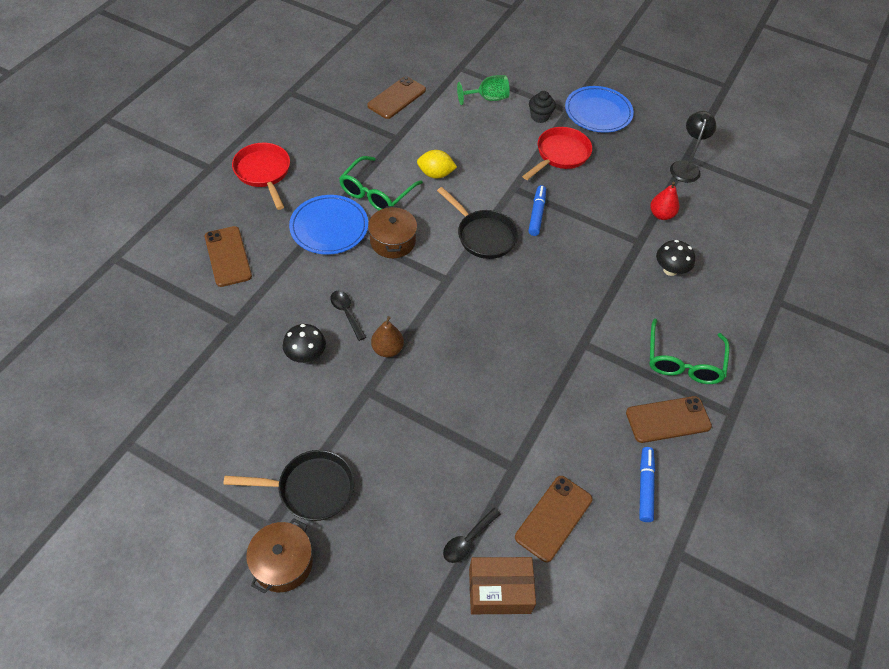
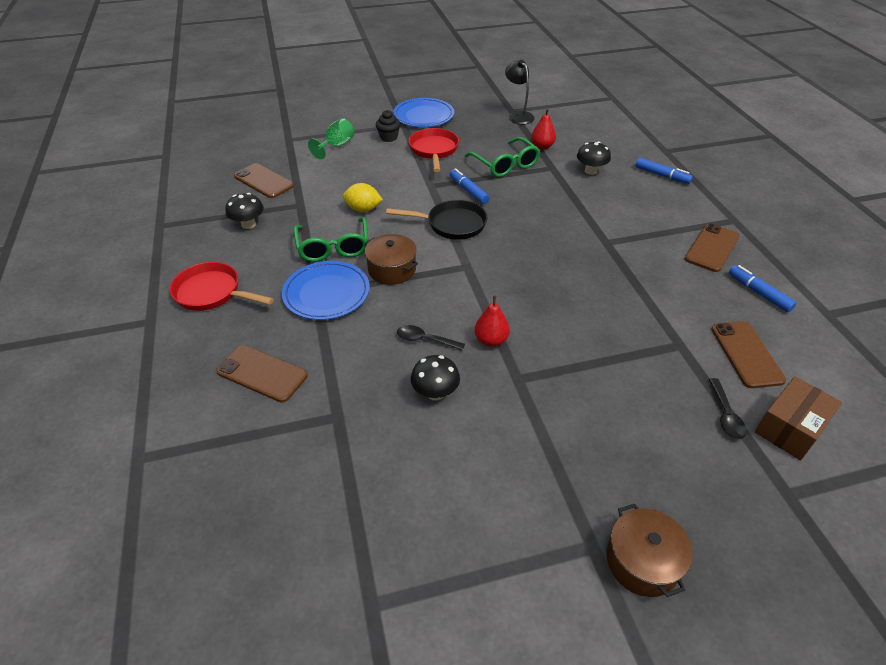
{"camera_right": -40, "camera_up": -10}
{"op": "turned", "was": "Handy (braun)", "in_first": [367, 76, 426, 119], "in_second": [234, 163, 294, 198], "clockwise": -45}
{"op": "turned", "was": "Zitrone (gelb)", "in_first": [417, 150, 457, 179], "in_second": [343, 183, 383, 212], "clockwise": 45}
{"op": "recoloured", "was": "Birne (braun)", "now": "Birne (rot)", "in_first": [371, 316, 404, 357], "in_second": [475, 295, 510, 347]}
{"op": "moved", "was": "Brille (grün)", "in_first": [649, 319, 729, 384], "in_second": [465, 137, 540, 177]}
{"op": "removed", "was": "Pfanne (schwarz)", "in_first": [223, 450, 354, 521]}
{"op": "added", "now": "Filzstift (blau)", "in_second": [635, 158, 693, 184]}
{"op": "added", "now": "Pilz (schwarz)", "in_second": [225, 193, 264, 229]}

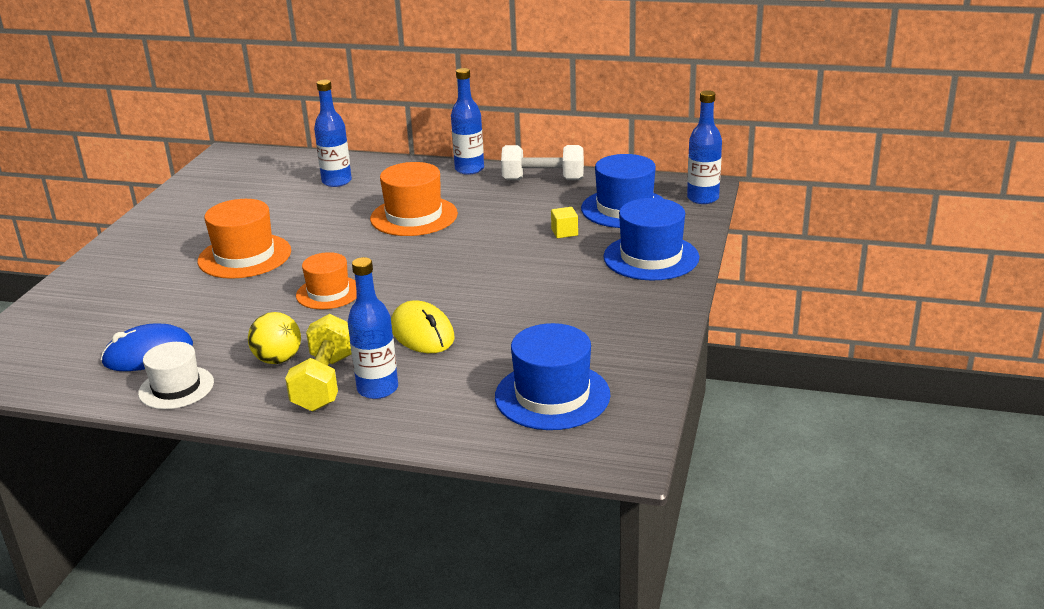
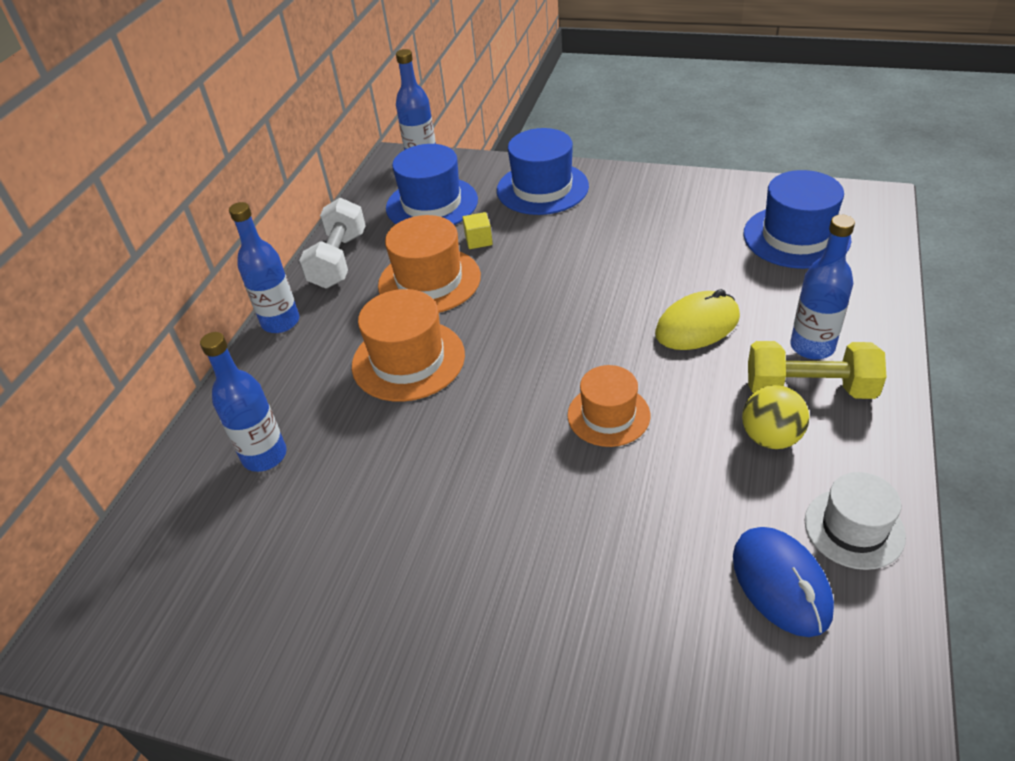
{"camera_right": -85, "camera_up": 15}
{"op": "moved", "was": "Hut (orange)", "in_first": [198, 199, 291, 279], "in_second": [378, 215, 481, 313]}

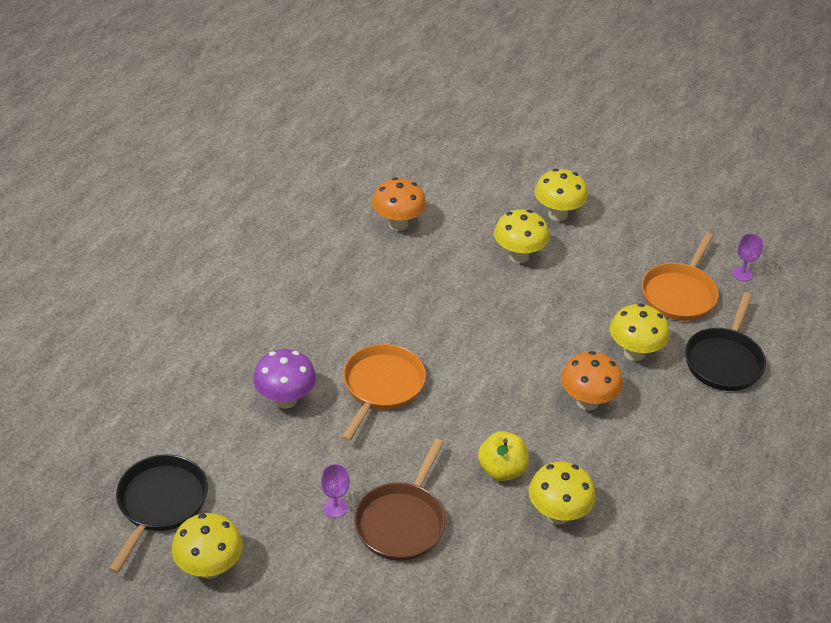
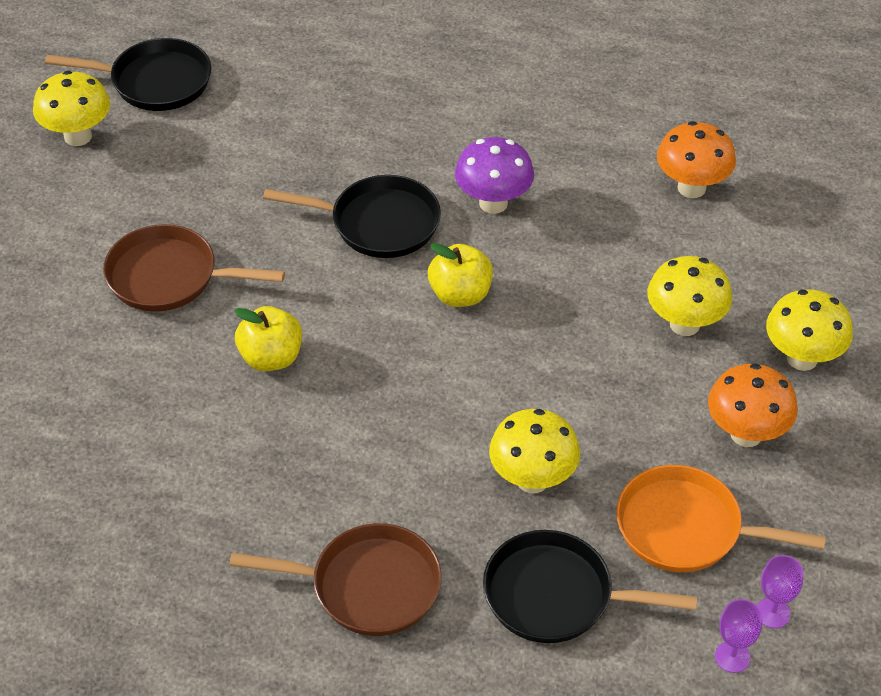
{"camera_right": 80, "camera_up": 5}
{"op": "recoloured", "was": "Pfanne (orange)", "now": "Pfanne (schwarz)", "in_first": [341, 344, 426, 442], "in_second": [263, 175, 441, 258]}
{"op": "moved", "was": "Pilz (lila)", "in_first": [253, 349, 316, 409], "in_second": [455, 137, 534, 214]}
{"op": "moved", "was": "Pilz (orange)", "in_first": [561, 351, 623, 411], "in_second": [708, 363, 798, 447]}
{"op": "removed", "was": "Pilz (gelb)", "in_first": [529, 462, 596, 525]}
{"op": "moved", "was": "Kelch (lila)", "in_first": [321, 464, 350, 518], "in_second": [715, 599, 762, 673]}
{"op": "added", "now": "Apfel (gelb)", "in_second": [428, 243, 493, 307]}
{"op": "added", "now": "Pfanne (braun)", "in_second": [229, 523, 442, 636]}

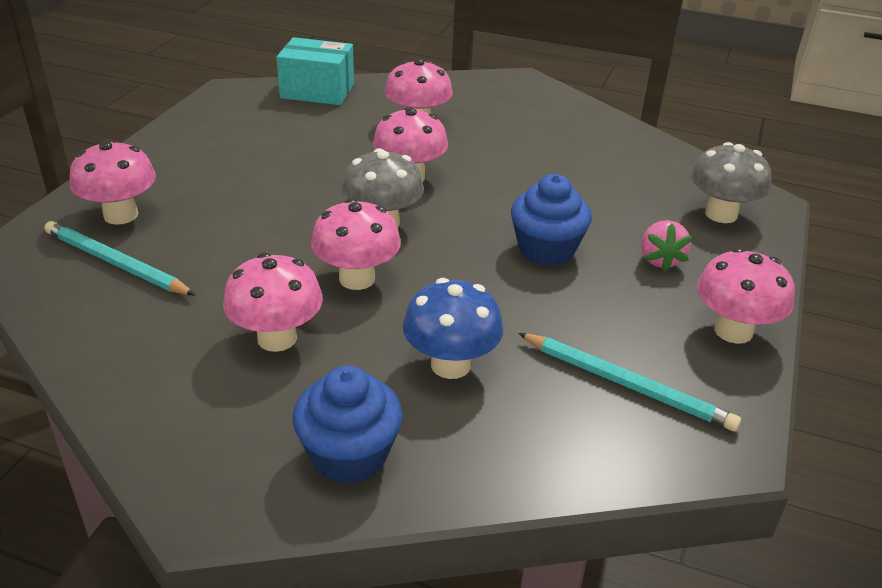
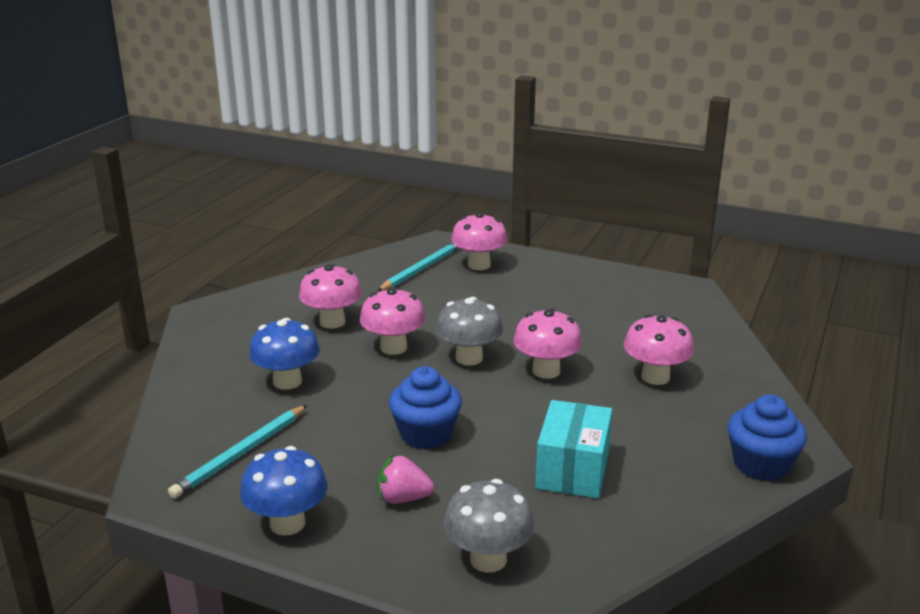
{"camera_right": 95, "camera_up": -10}
{"op": "moved", "was": "Schachtel (türkis)", "in_first": [276, 37, 354, 105], "in_second": [535, 400, 612, 498]}
{"op": "recoloured", "was": "Pilz (rosa)", "now": "Pilz (blau)", "in_first": [697, 248, 795, 344], "in_second": [240, 446, 328, 536]}
{"op": "moved", "was": "Muffin (blau)", "in_first": [293, 366, 403, 484], "in_second": [728, 395, 807, 481]}

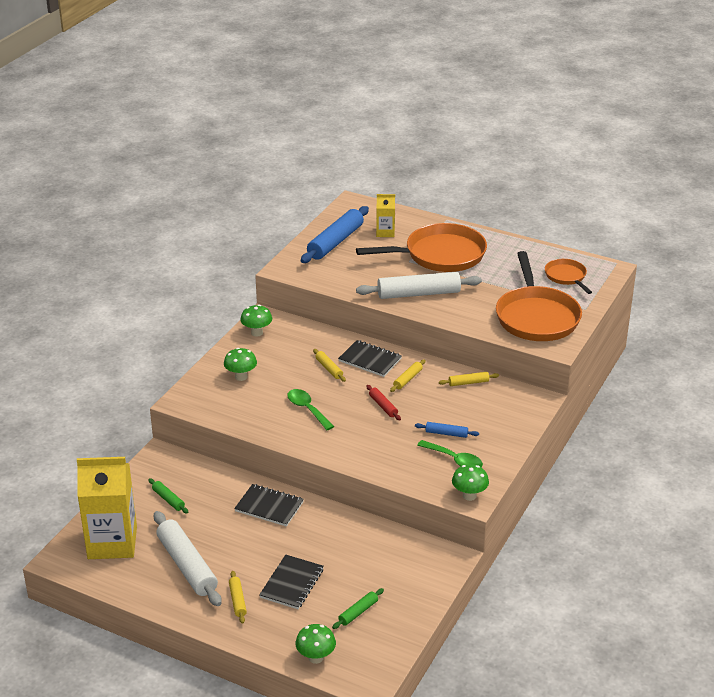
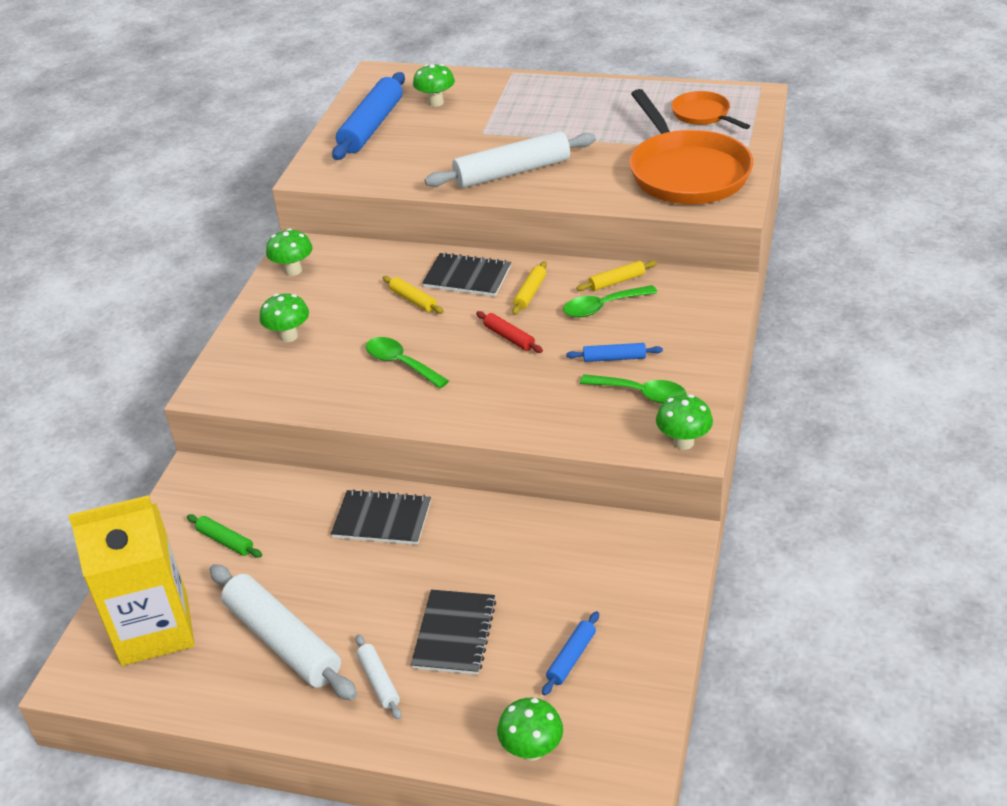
{"camera_right": -10, "camera_up": 5}
{"op": "replaced", "was": "Getränkekarton (gelb)", "now": "Pilz (grün)", "in_first": [376, 194, 395, 237], "in_second": [413, 64, 455, 107]}
{"op": "removed", "was": "Pfanne (orange)", "in_first": [356, 223, 487, 272]}
{"op": "recoloured", "was": "Nudelholz (gelb)", "now": "Nudelholz (weiß)", "in_first": [229, 571, 247, 624], "in_second": [355, 634, 401, 720]}
{"op": "recoloured", "was": "Nudelholz (grün)", "now": "Nudelholz (blau)", "in_first": [332, 588, 384, 629], "in_second": [542, 611, 599, 695]}
{"op": "added", "now": "Löffel (grün)", "in_second": [563, 285, 658, 318]}

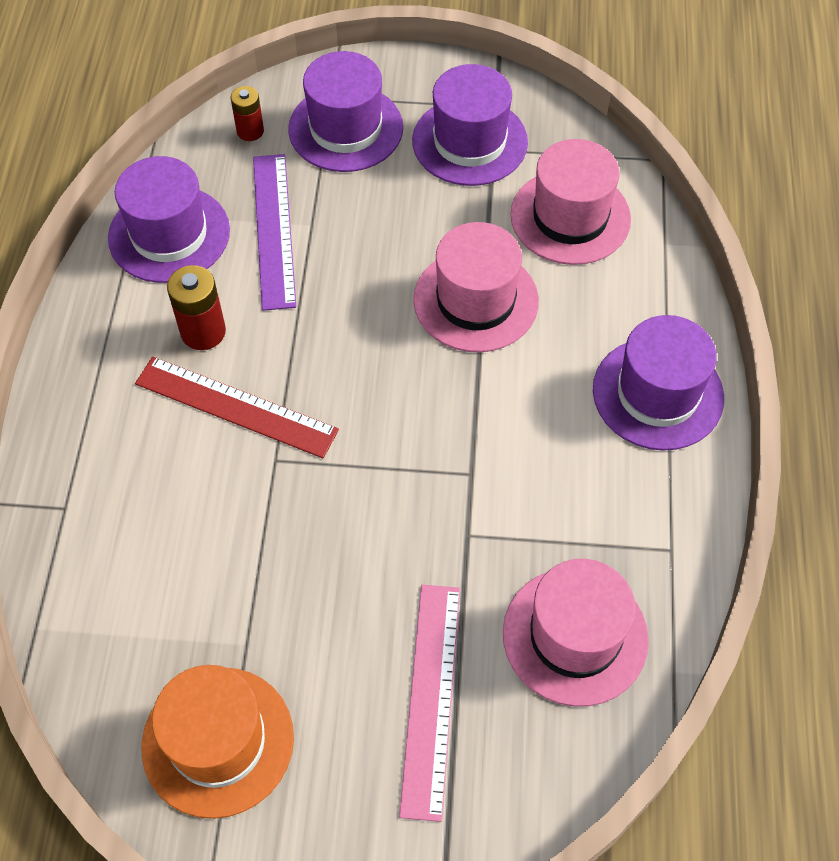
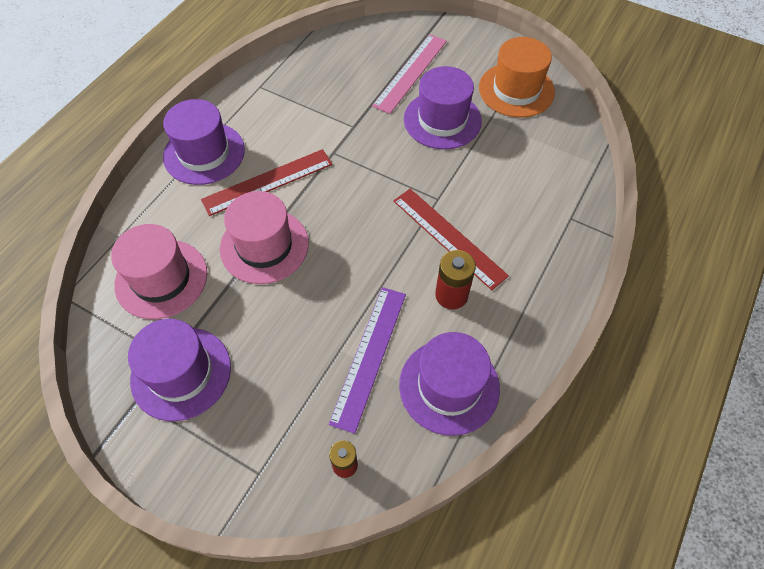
{"camera_right": -155, "camera_up": 0}
{"op": "moved", "was": "Hut (lila)", "in_first": [288, 51, 403, 172], "in_second": [404, 66, 482, 149]}
{"op": "removed", "was": "Hut (rosa)", "in_first": [503, 559, 649, 707]}
{"op": "added", "now": "Lineal (rot)", "in_second": [201, 149, 333, 216]}

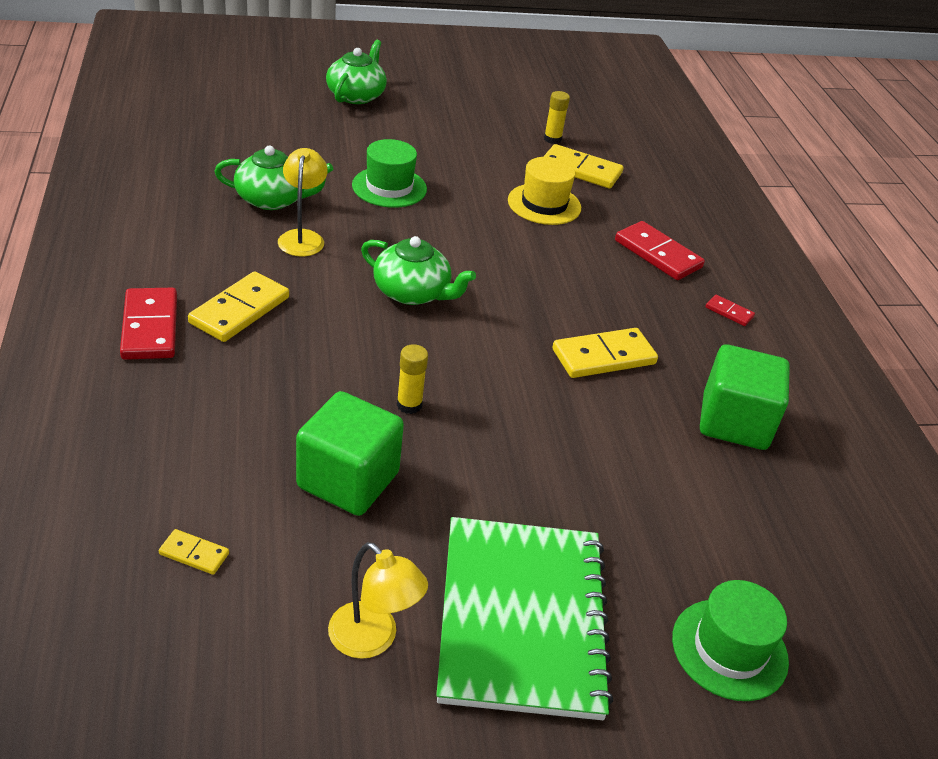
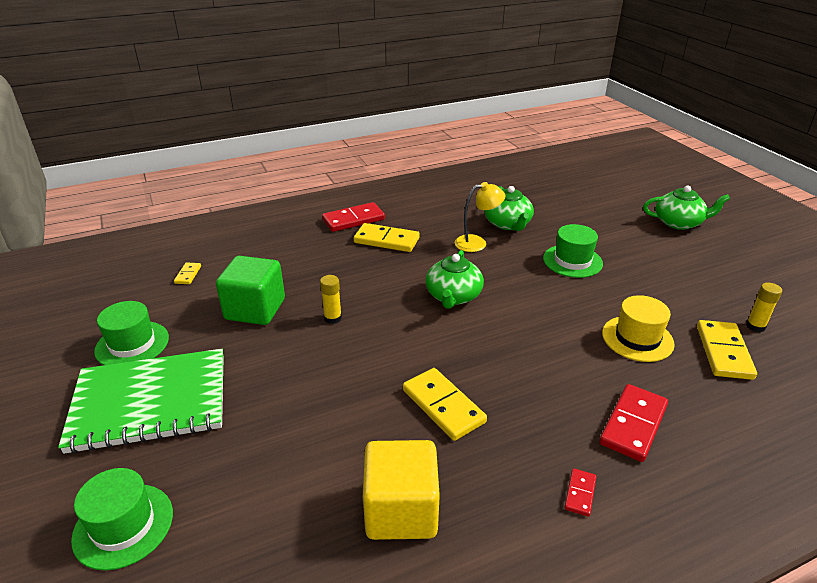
{"camera_right": 80, "camera_up": -5}
{"op": "recoloured", "was": "Kubus (grün)", "now": "Kubus (gelb)", "in_first": [700, 344, 790, 450], "in_second": [363, 440, 440, 540]}
{"op": "replaced", "was": "Lampe (gelb)", "now": "Hut (grün)", "in_first": [328, 542, 428, 659], "in_second": [94, 301, 169, 365]}

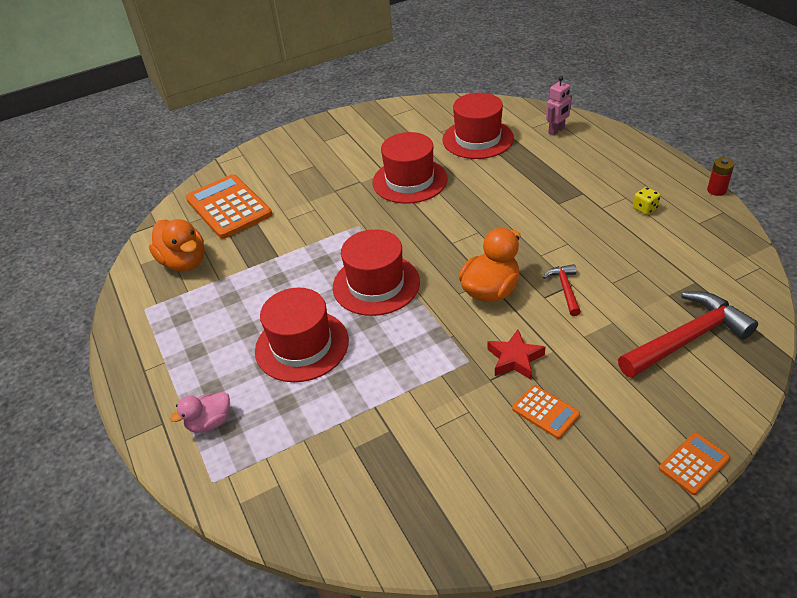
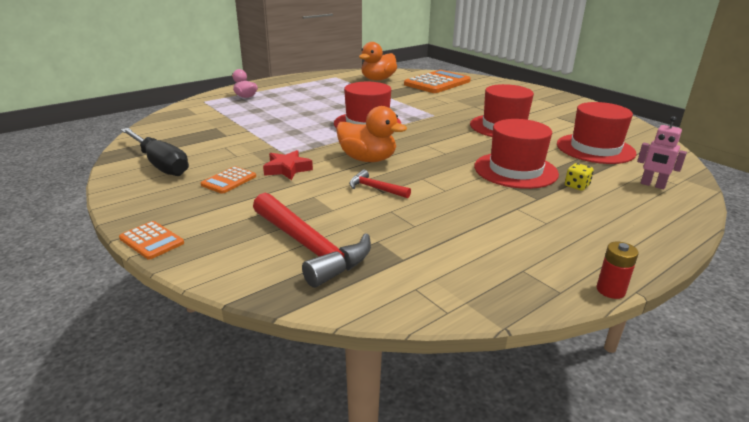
{"camera_right": 75, "camera_up": -15}
{"op": "moved", "was": "Spielwürfel (gelb)", "in_first": [633, 187, 661, 215], "in_second": [565, 163, 594, 191]}
{"op": "turned", "was": "Hammer (rot)", "in_first": [543, 264, 581, 316], "in_second": [349, 170, 411, 198], "clockwise": -135}
{"op": "moved", "was": "Hut (rot)", "in_first": [255, 287, 349, 382], "in_second": [474, 119, 559, 189]}
{"op": "added", "now": "Schraubenzieher (schwarz)", "in_second": [121, 128, 189, 176]}

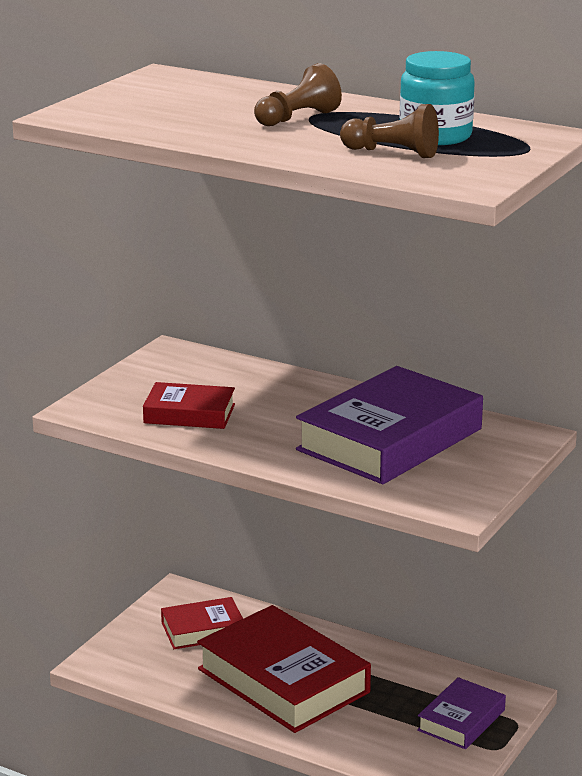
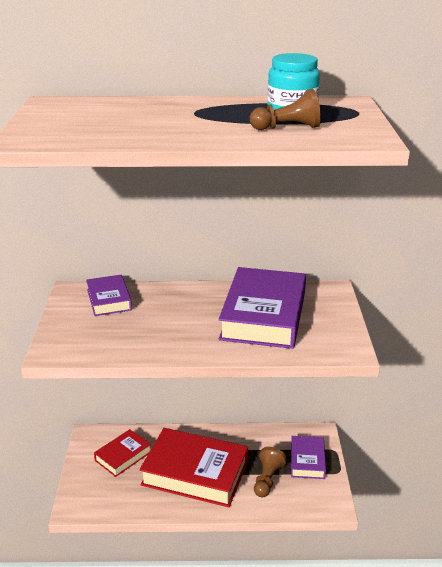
{"camera_right": -30, "camera_up": 5}
{"op": "moved", "was": "Bauer (braun)", "in_first": [254, 63, 342, 126], "in_second": [254, 447, 287, 497]}
{"op": "removed", "was": "Buch (rot)", "in_first": [143, 382, 235, 429]}
{"op": "added", "now": "Buch (lila)", "in_second": [86, 275, 132, 316]}

